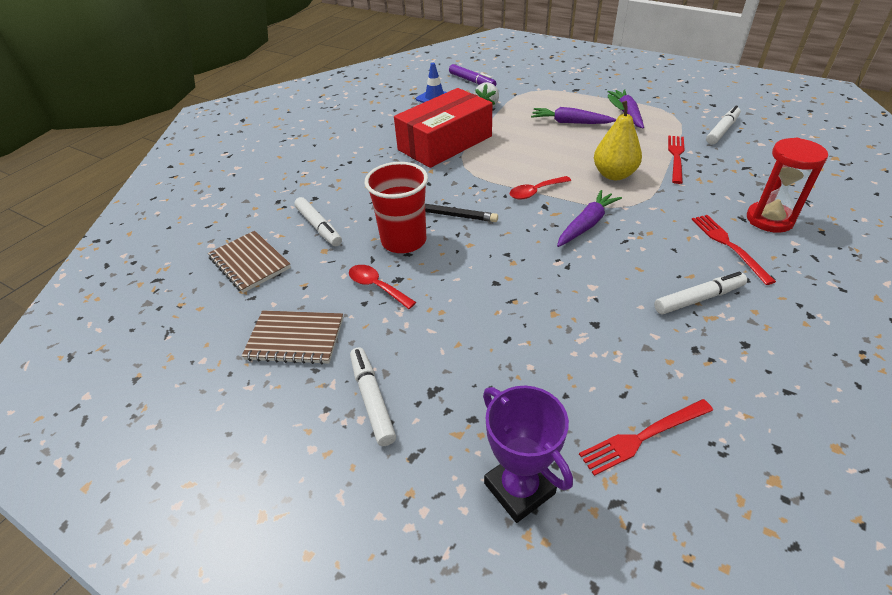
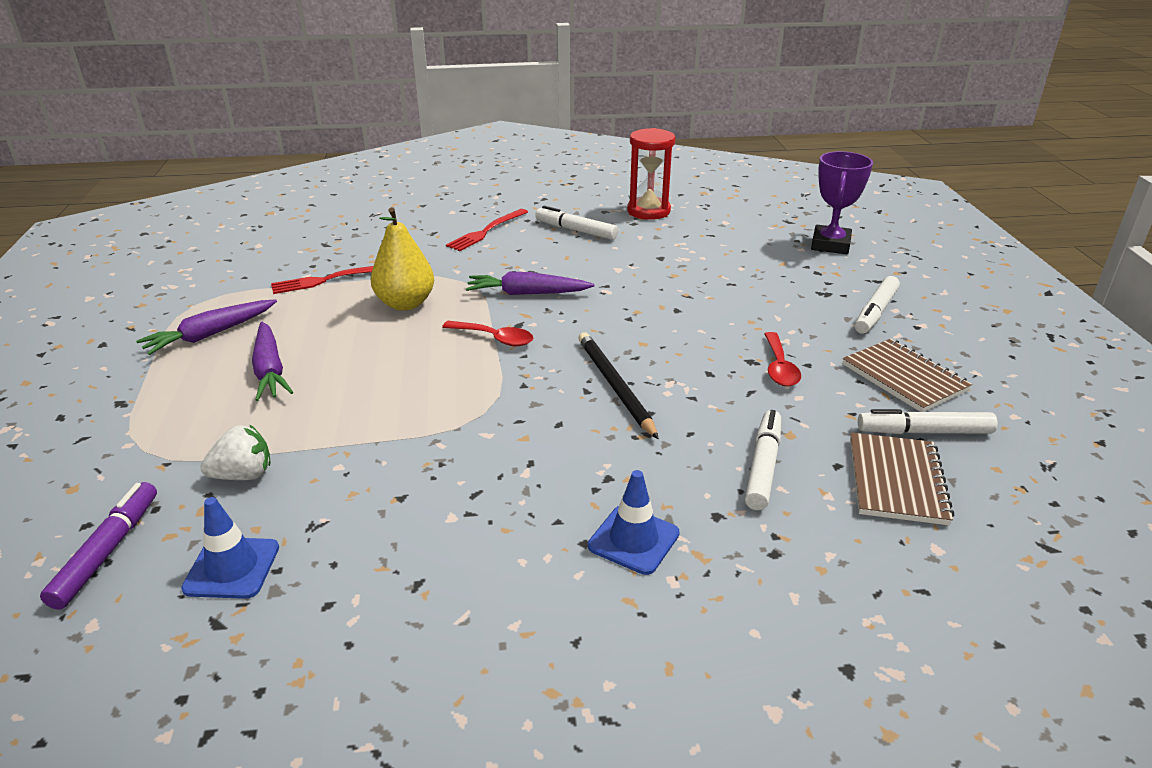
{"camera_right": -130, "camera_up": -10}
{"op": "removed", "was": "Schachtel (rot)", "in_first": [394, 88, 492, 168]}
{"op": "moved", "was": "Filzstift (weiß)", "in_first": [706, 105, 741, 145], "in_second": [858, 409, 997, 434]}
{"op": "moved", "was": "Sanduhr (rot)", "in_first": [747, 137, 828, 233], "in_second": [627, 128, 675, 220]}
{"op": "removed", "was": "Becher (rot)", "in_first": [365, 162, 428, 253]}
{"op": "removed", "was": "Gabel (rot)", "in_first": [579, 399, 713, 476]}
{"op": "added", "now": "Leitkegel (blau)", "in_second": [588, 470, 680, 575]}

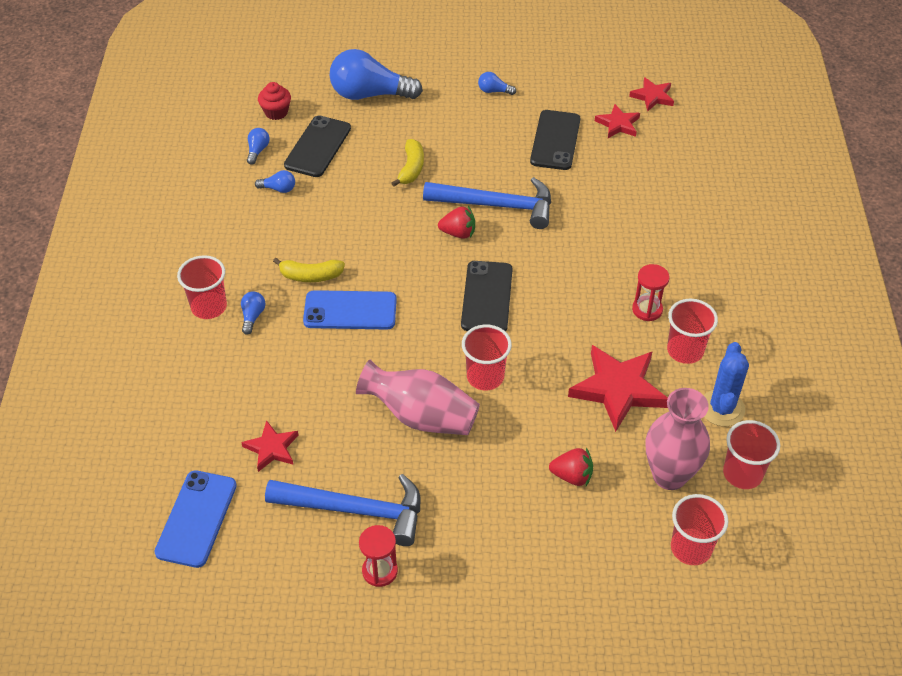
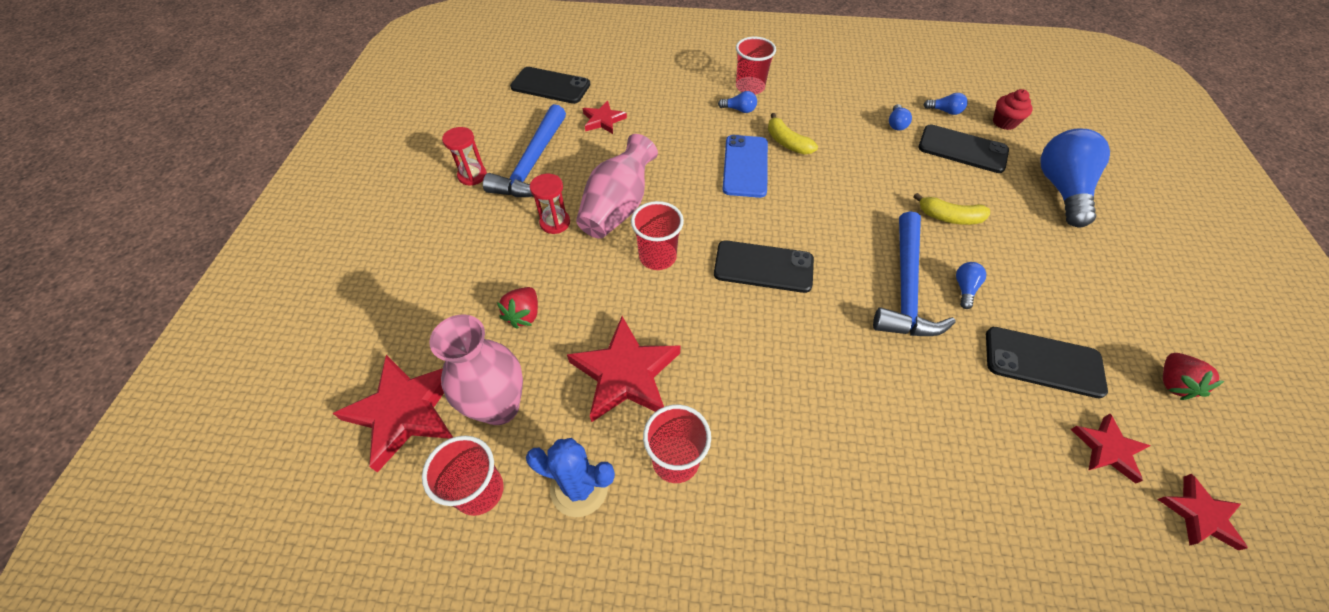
{"camera_right": 95, "camera_up": 5}
{"op": "moved", "was": "Glühbirne (blau)", "in_first": [478, 72, 516, 95], "in_second": [956, 262, 986, 309]}
{"op": "moved", "was": "Erdbeere (rot)", "in_first": [438, 206, 475, 239], "in_second": [1163, 353, 1224, 400]}
{"op": "turned", "was": "Banane (gelb)", "in_first": [273, 258, 345, 282], "in_second": [768, 113, 818, 154], "clockwise": -45}
{"op": "moved", "was": "Sanduhr (rot)", "in_first": [632, 264, 670, 321], "in_second": [530, 174, 570, 234]}
{"op": "recoloured", "was": "Handy (blau)", "now": "Handy (schwarz)", "in_first": [154, 470, 237, 568], "in_second": [510, 67, 591, 104]}
{"op": "replaced", "was": "Becher (rot)", "now": "Stern (rot)", "in_first": [671, 494, 728, 565], "in_second": [333, 355, 453, 473]}

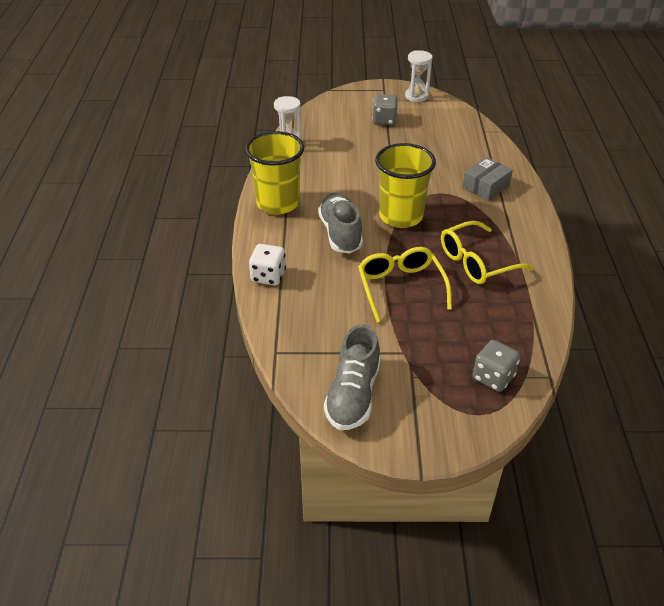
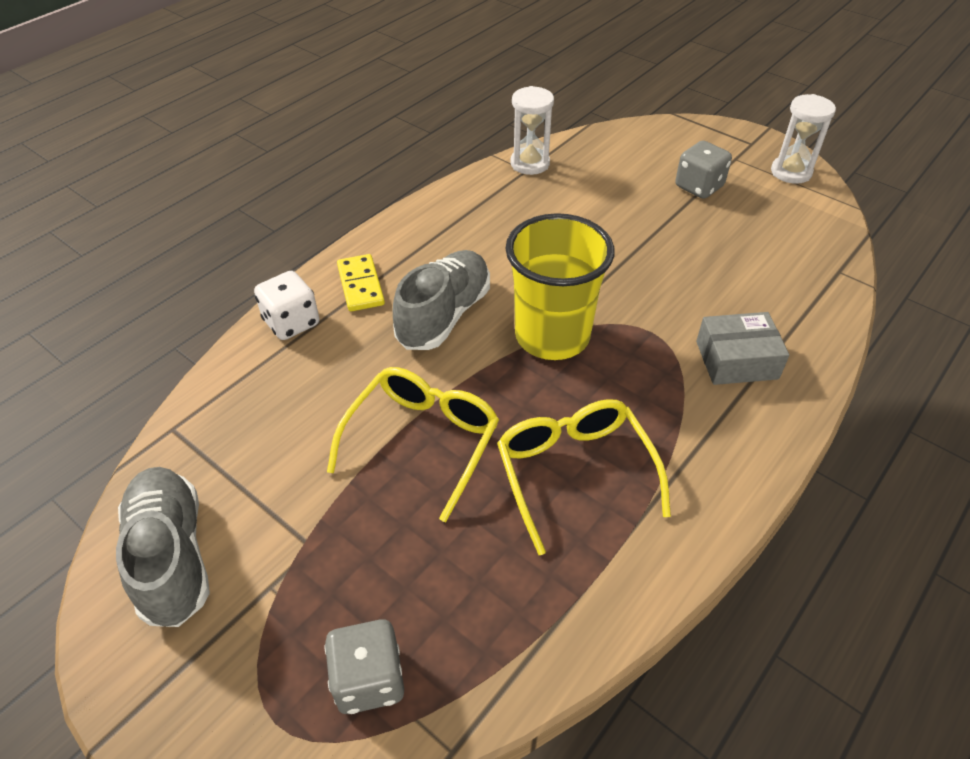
{"camera_right": 40, "camera_up": 5}
{"op": "removed", "was": "Becher (gelb)", "in_first": [245, 131, 304, 214]}
{"op": "turned", "was": "Brille (gelb)", "in_first": [441, 221, 533, 284], "in_second": [497, 399, 671, 555], "clockwise": 60}
{"op": "turned", "was": "Schuh (grau)", "in_first": [324, 324, 380, 430], "in_second": [116, 467, 210, 627], "clockwise": 105}
{"op": "added", "now": "Dominostein (gelb)", "in_second": [337, 254, 385, 312]}

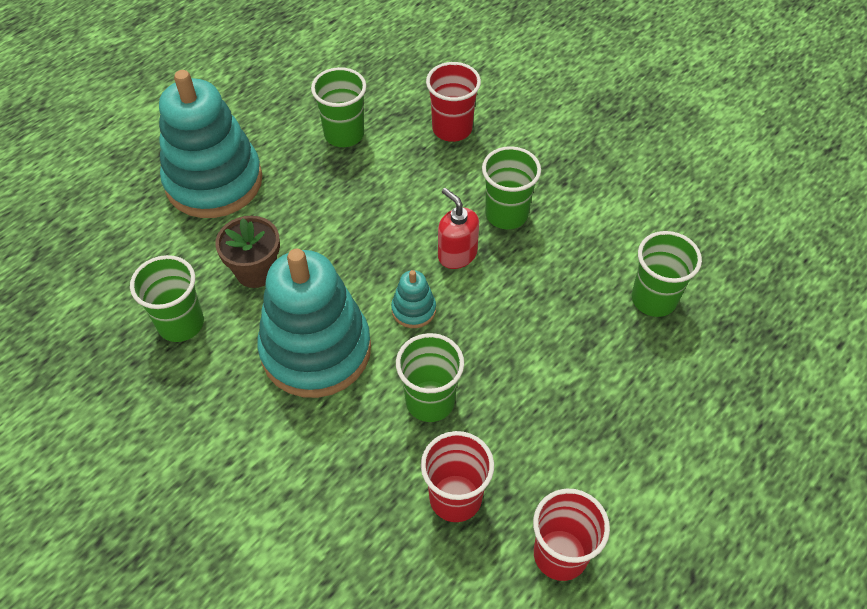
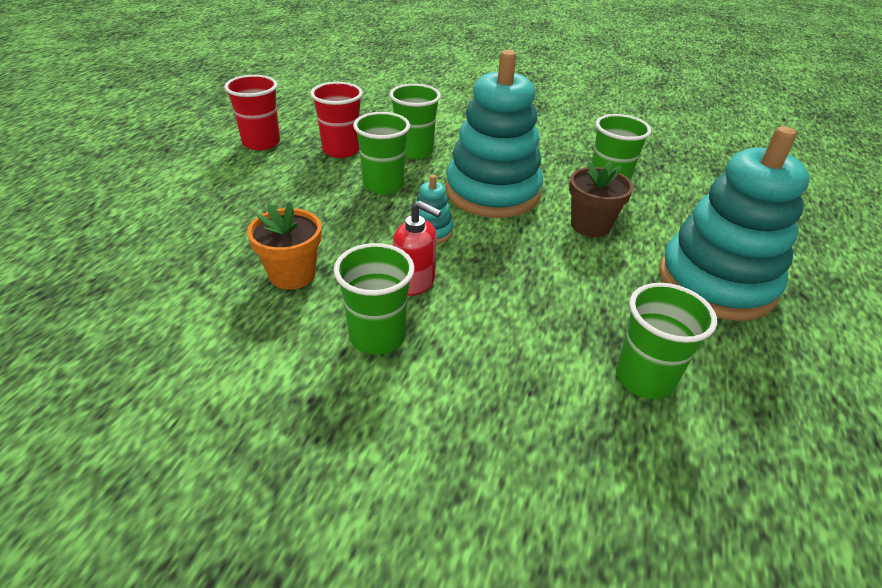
{"camera_right": 155, "camera_up": -15}
{"op": "removed", "was": "Becher (rot)", "in_first": [426, 62, 481, 142]}
{"op": "moved", "was": "Becher (grün)", "in_first": [632, 231, 702, 317], "in_second": [390, 84, 441, 159]}
{"op": "added", "now": "Blumentopf (orange)", "in_second": [247, 202, 322, 290]}

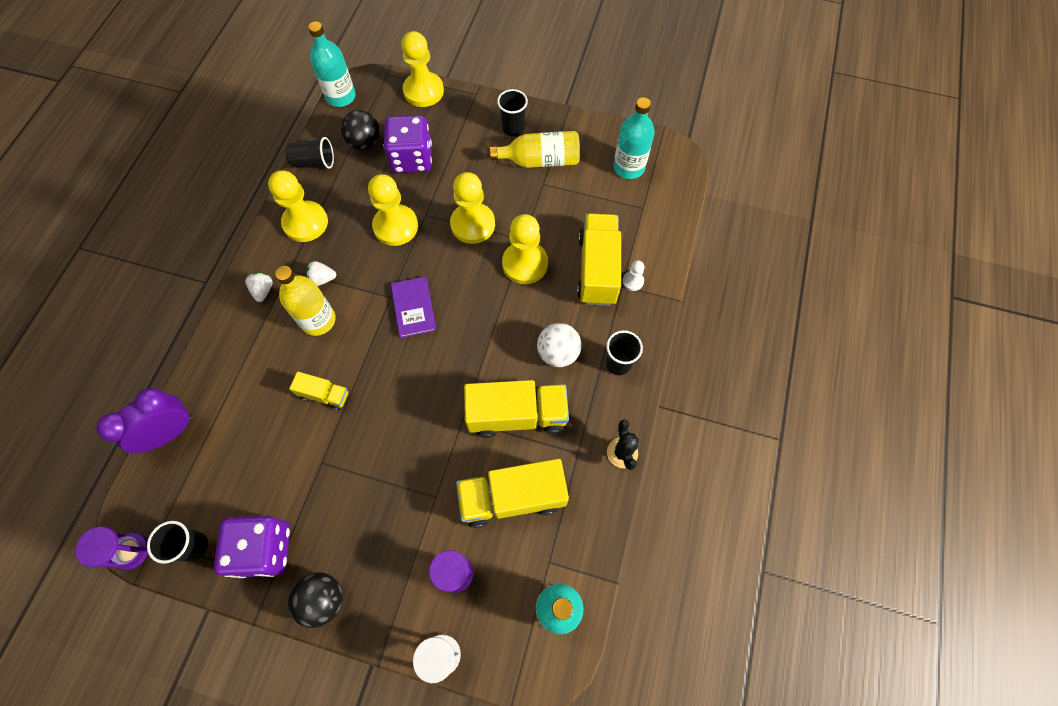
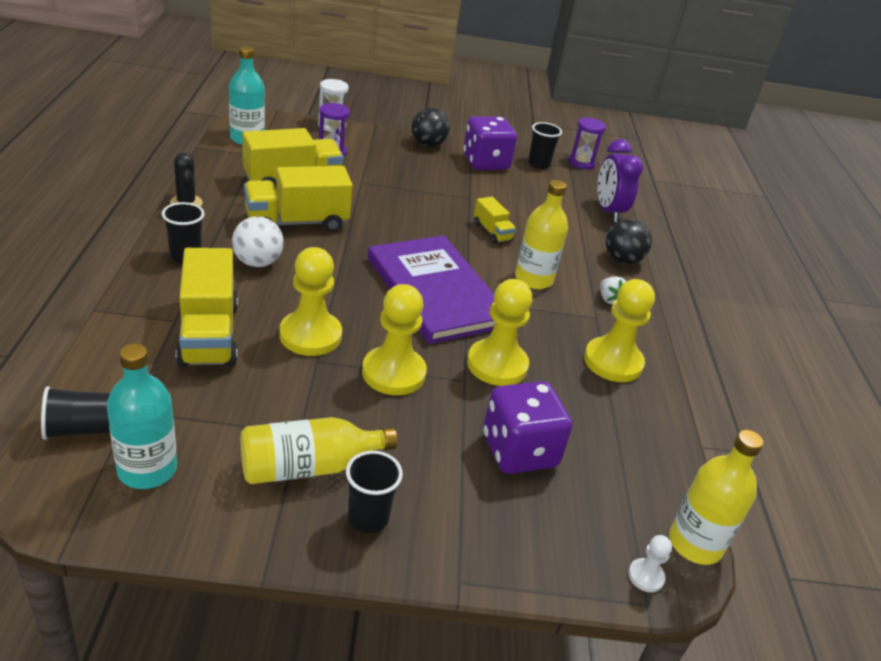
{"camera_right": 160, "camera_up": -30}
{"op": "recoloured", "was": "Flasche (türkis)", "now": "Flasche (gelb)", "in_first": [308, 21, 356, 107], "in_second": [669, 430, 763, 565]}
{"op": "removed", "was": "Bauer (gelb)", "in_first": [401, 31, 444, 107]}
{"op": "moved", "was": "Ball (schwarz)", "in_first": [341, 110, 380, 150], "in_second": [606, 219, 652, 264]}
{"op": "moved", "was": "Becher (schwarz)", "in_first": [285, 137, 334, 169], "in_second": [41, 386, 110, 440]}
{"op": "moved", "was": "Bauer (weiß)", "in_first": [622, 260, 644, 291], "in_second": [628, 535, 672, 592]}
{"op": "removed", "was": "Erdbeere (weiß)", "in_first": [305, 261, 336, 286]}
{"op": "resized", "was": "Buch (lila)", "in_first": [391, 277, 436, 338], "in_second": [368, 235, 496, 344], "ratio": 2.07}
{"op": "turned", "was": "Lastwagen (gelb)", "in_first": [289, 371, 349, 410], "in_second": [474, 197, 516, 244], "clockwise": -120}
{"op": "turned", "was": "Wecker (lila)", "in_first": [96, 388, 193, 453], "in_second": [597, 139, 643, 222], "clockwise": 135}

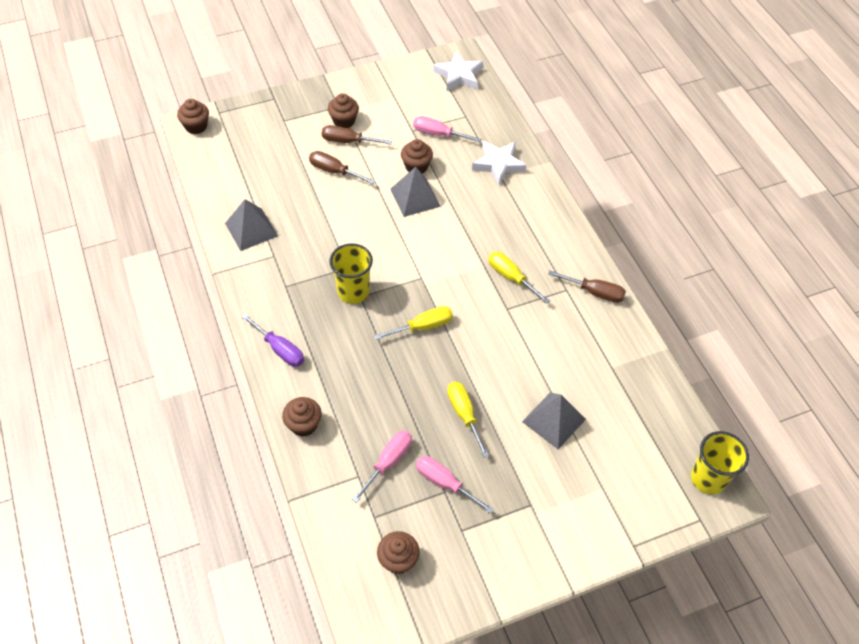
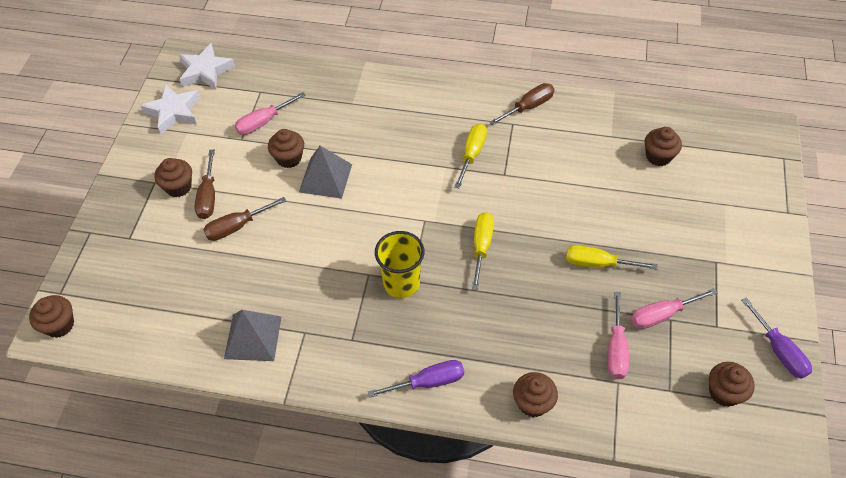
{"camera_right": -55, "camera_up": 0}
{"op": "turned", "was": "Schraubenzieher (braun)", "in_first": [322, 125, 392, 144], "in_second": [195, 150, 215, 219], "clockwise": -45}
{"op": "moved", "was": "Stern (weiß)", "in_first": [472, 141, 527, 185], "in_second": [140, 84, 201, 134]}
{"op": "turned", "was": "Schraubenzieher (gelb)", "in_first": [488, 252, 550, 304], "in_second": [454, 124, 487, 189], "clockwise": 120}
{"op": "removed", "was": "Pyramide (grau)", "in_first": [522, 393, 586, 450]}
{"op": "turned", "was": "Schraubenzieher (rosa)", "in_first": [352, 430, 412, 503], "in_second": [608, 292, 629, 379], "clockwise": -150}
{"op": "removed", "was": "Becher (gelb)", "in_first": [691, 431, 749, 495]}
{"op": "added", "now": "Muffin (braun)", "in_second": [645, 127, 682, 166]}
{"op": "added", "now": "Schraubenzieher (lila)", "in_second": [741, 297, 812, 379]}

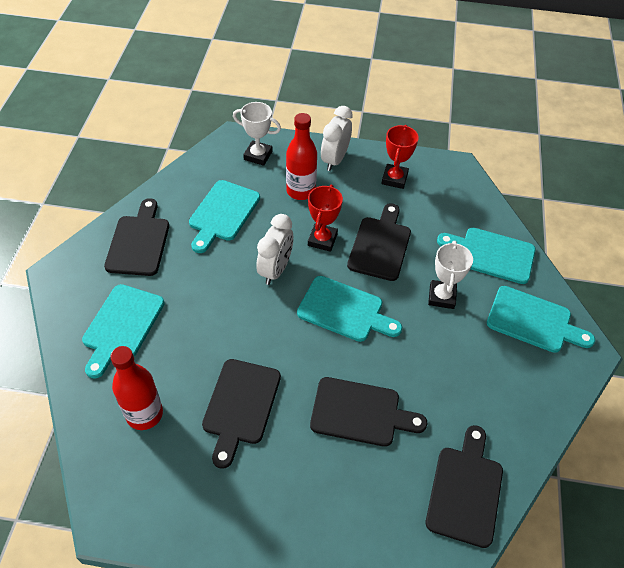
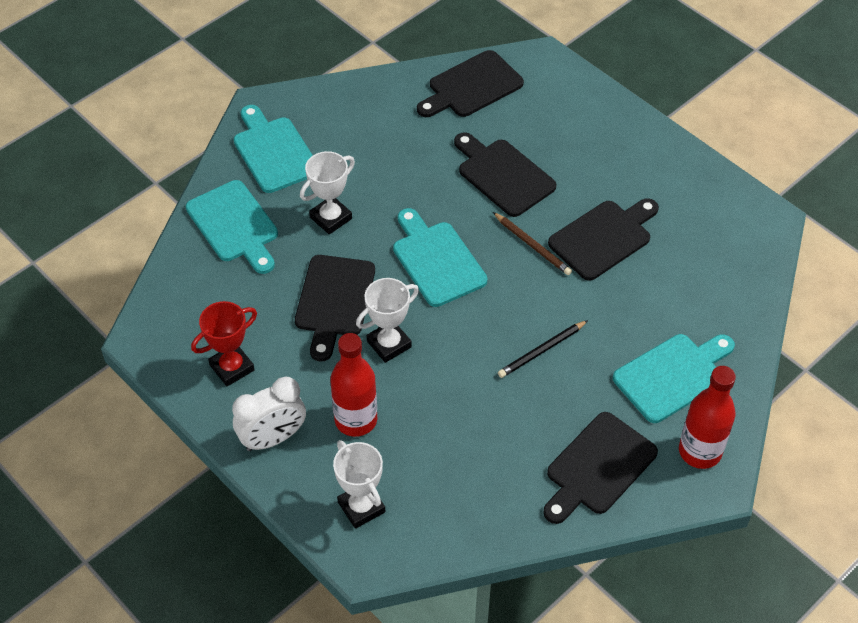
{"camera_right": -140, "camera_up": 0}
{"op": "removed", "was": "Schneidebrett (türkis)", "in_first": [189, 180, 260, 253]}
{"op": "recoloured", "was": "Pokal (rot)", "now": "Pokal (weiß)", "in_first": [308, 185, 343, 252], "in_second": [356, 278, 419, 363]}
{"op": "turned", "was": "Schneidebrett (schwarz)", "in_first": [347, 203, 411, 281], "in_second": [295, 255, 375, 361], "clockwise": -45}
{"op": "removed", "was": "Wecker (weiß)", "in_first": [256, 214, 293, 285]}
{"op": "moved", "was": "Flasche (rot)", "in_first": [110, 346, 163, 430], "in_second": [679, 366, 736, 469]}
{"op": "added", "now": "Bleistift (braun)", "in_second": [493, 212, 572, 275]}
{"op": "added", "now": "Bleistift (schwarz)", "in_second": [498, 320, 588, 378]}

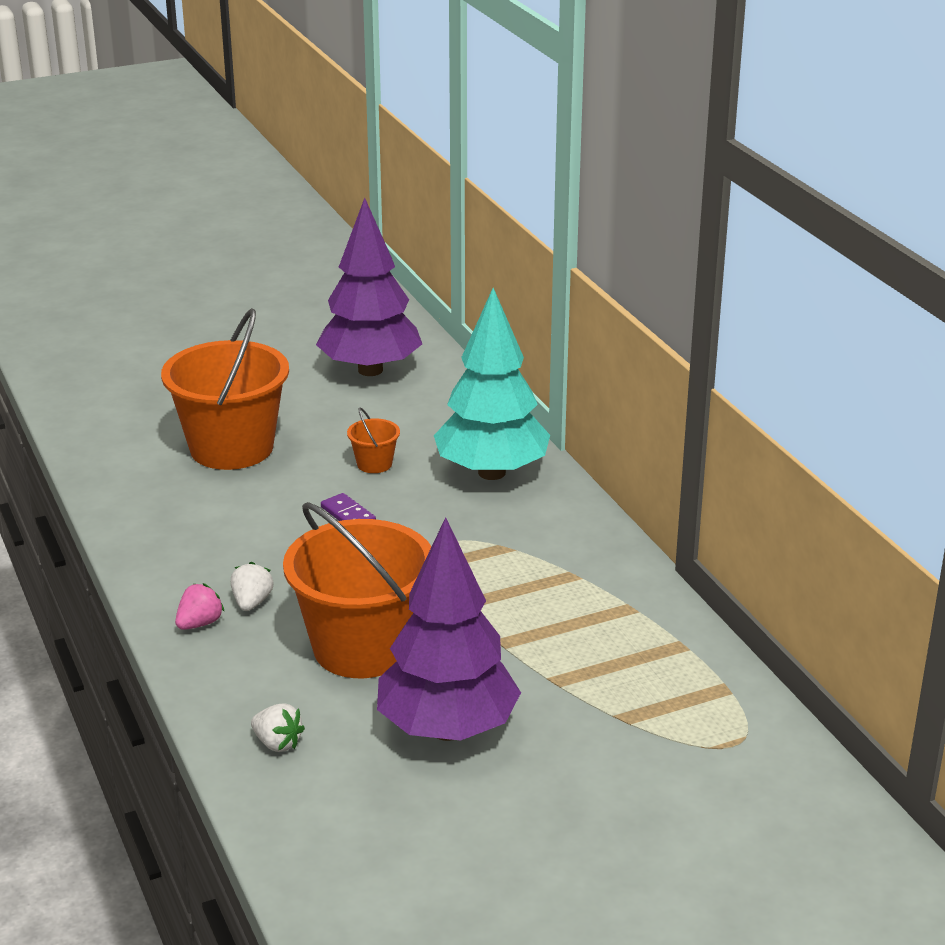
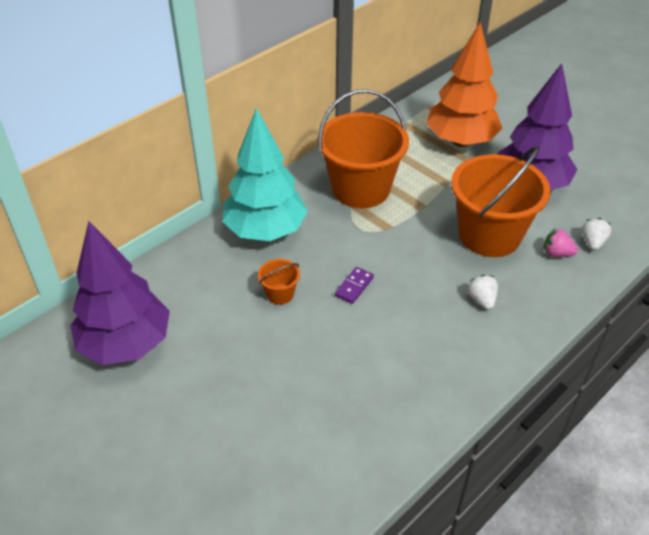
{"camera_right": -110, "camera_up": 15}
{"op": "moved", "was": "Eimer (orange)", "in_first": [161, 308, 289, 470], "in_second": [318, 89, 409, 208]}
{"op": "turned", "was": "Erdbeere (weiß)", "in_first": [231, 562, 273, 611], "in_second": [468, 275, 498, 310], "clockwise": 90}
{"op": "moved", "was": "Erdbeere (rosa)", "in_first": [175, 583, 225, 630], "in_second": [544, 229, 578, 257]}
{"op": "added", "now": "Baum (orange)", "in_second": [426, 22, 502, 147]}

